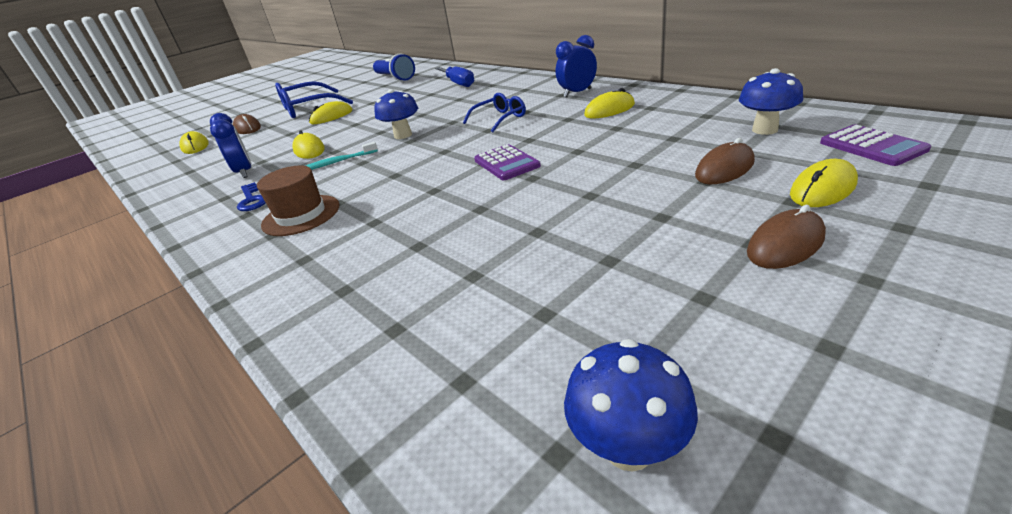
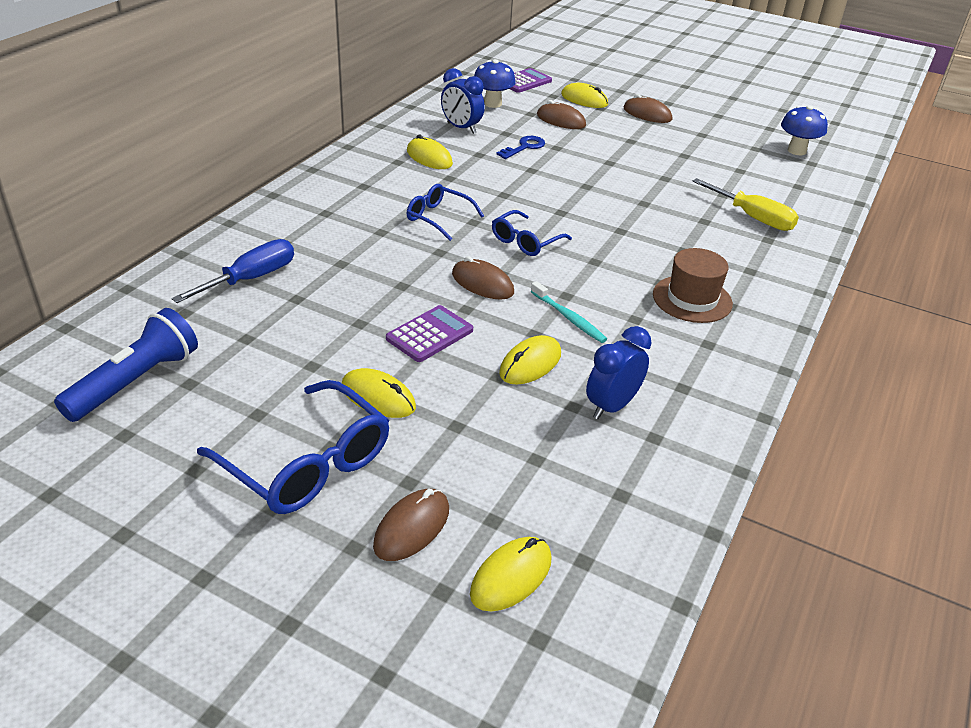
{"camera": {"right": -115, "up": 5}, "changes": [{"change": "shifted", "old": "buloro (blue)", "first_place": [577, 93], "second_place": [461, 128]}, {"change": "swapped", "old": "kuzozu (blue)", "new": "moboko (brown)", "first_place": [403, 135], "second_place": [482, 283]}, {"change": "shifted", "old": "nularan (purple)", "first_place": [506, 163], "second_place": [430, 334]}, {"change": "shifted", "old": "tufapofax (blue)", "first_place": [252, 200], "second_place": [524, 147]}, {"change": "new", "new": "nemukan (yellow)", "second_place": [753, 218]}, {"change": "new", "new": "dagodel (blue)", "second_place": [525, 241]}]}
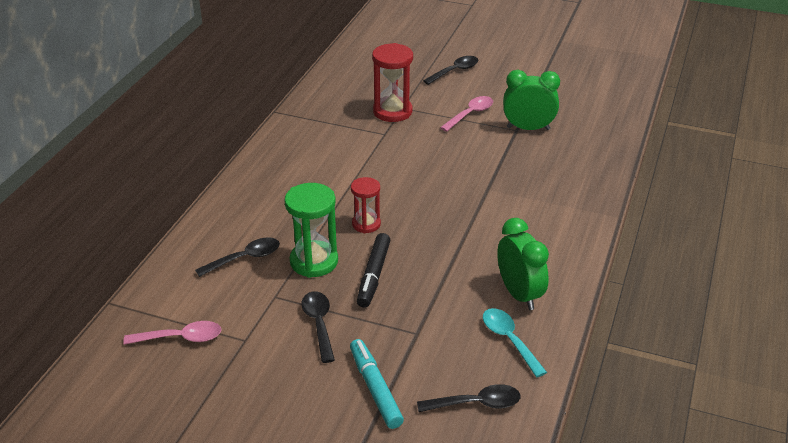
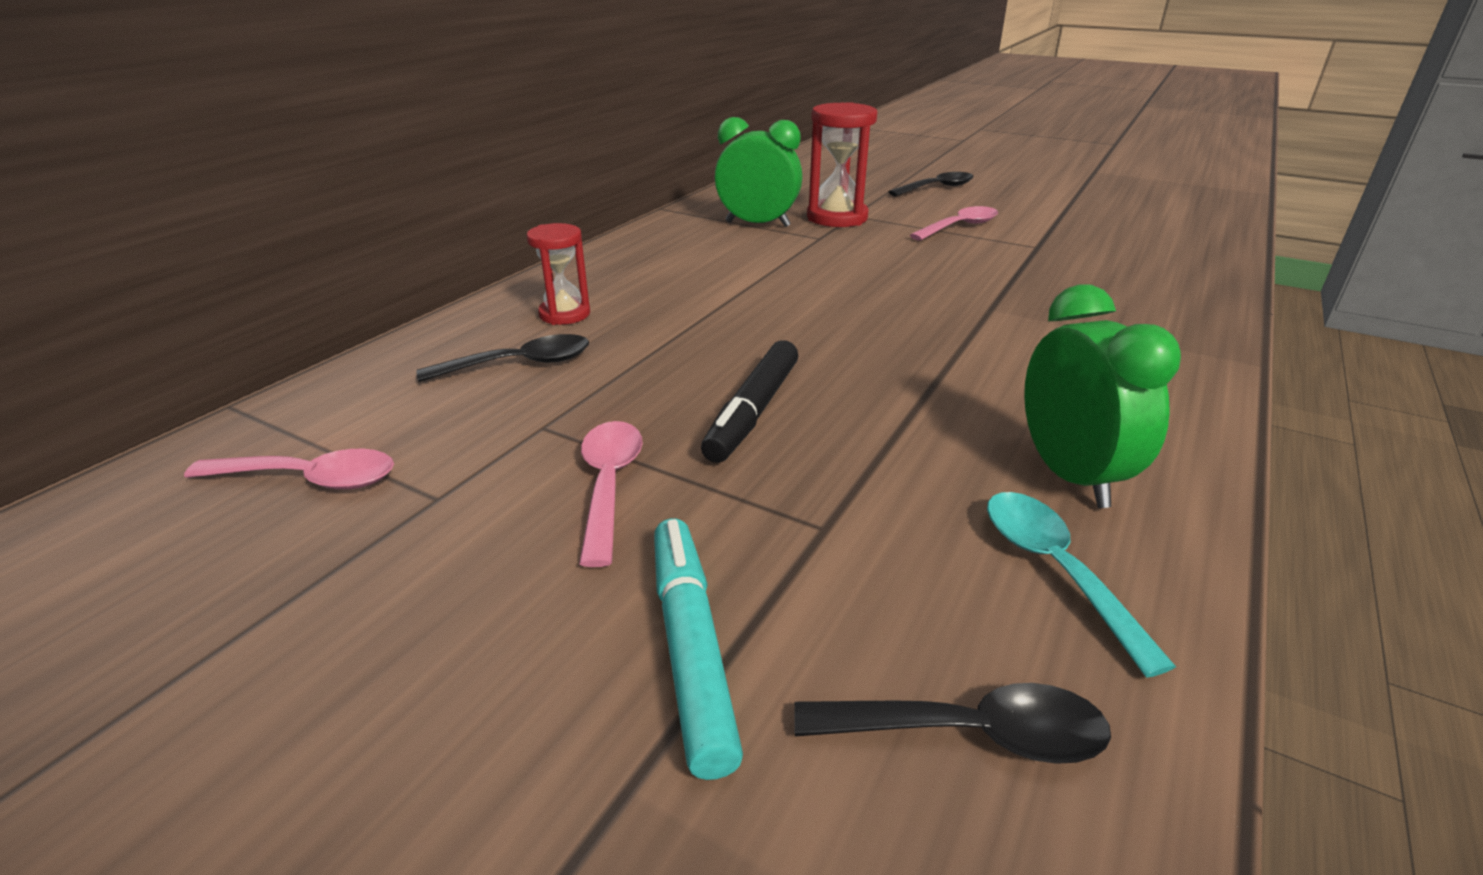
{"camera": {"right": 10, "up": -5}, "changes": [{"change": "shifted", "old": "buloro (green)", "first_place": [528, 128], "second_place": [757, 224]}, {"change": "shifted", "old": "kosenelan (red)", "first_place": [366, 224], "second_place": [565, 314]}, {"change": "gone", "old": "kosenelan (green)", "first_place": [314, 261]}, {"change": "repainted", "old": "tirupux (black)", "new": "tirupux (pink)", "first_place": [319, 324], "second_place": [609, 485]}]}
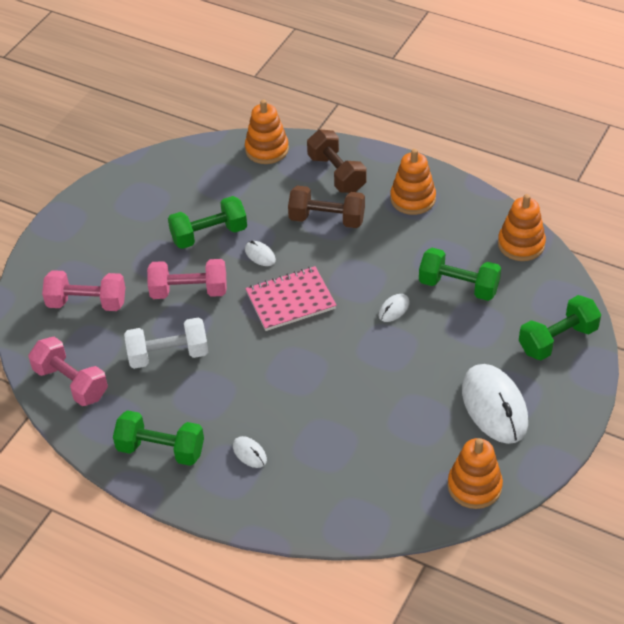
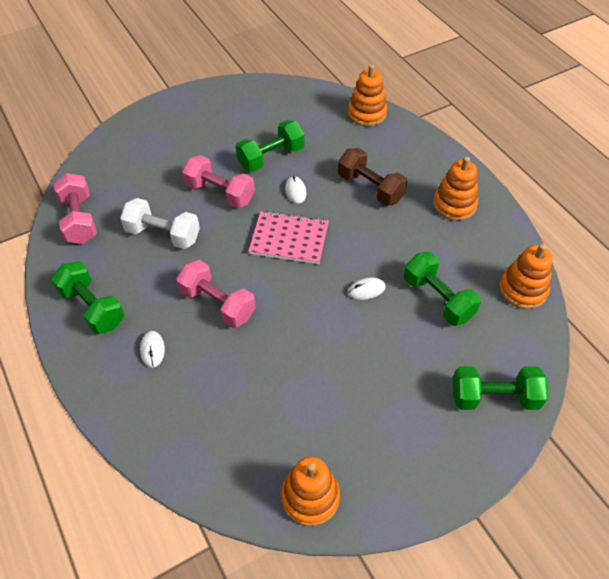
{"camera": {"right": 30, "up": 5}, "changes": [{"change": "gone", "old": "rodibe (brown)", "first_place": [336, 173]}, {"change": "rotated", "old": "rodibe (green)", "first_place": [209, 234], "second_place": [271, 157], "degrees": -45}, {"change": "shifted", "old": "rodibe (pink)", "first_place": [87, 303], "second_place": [217, 304]}, {"change": "gone", "old": "moboko (white)", "first_place": [494, 406]}]}
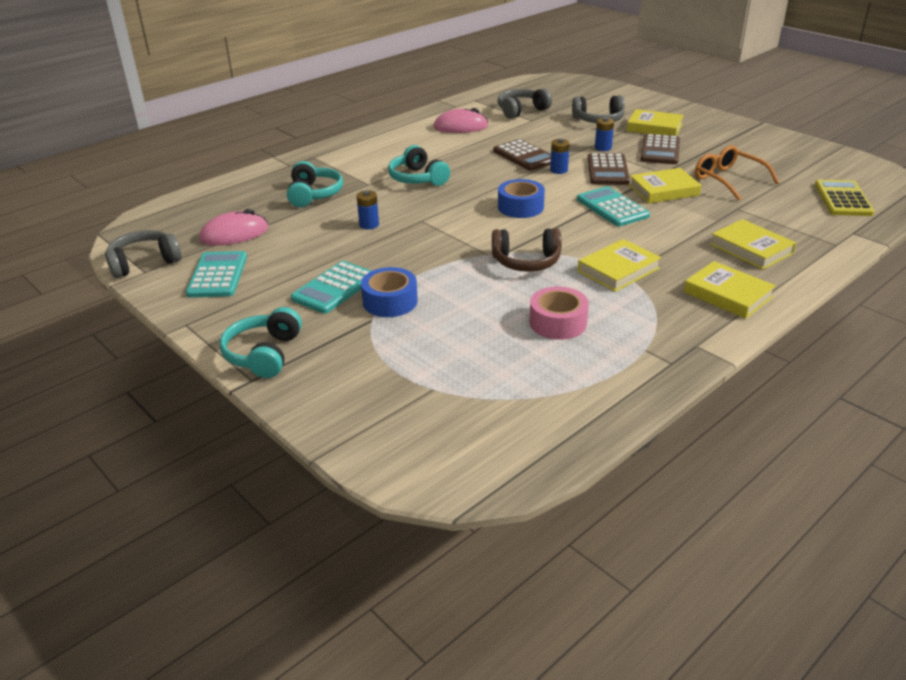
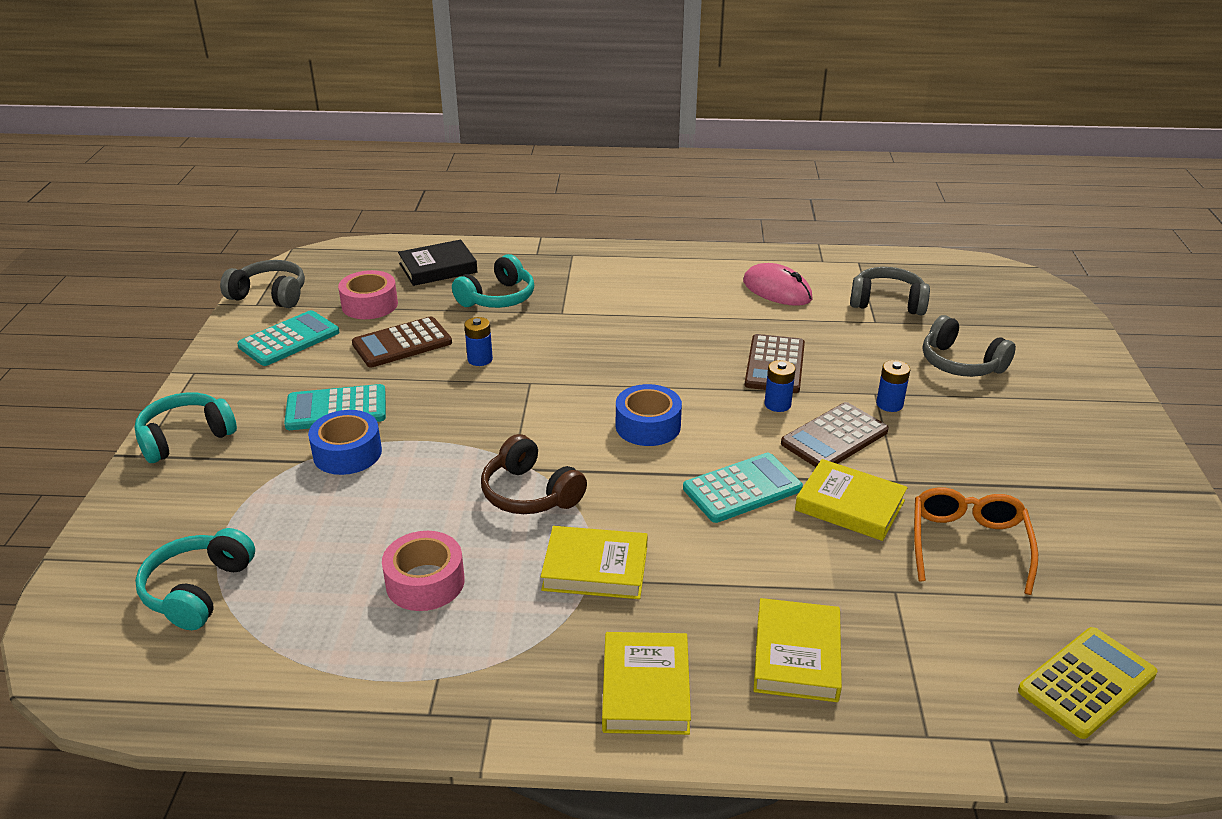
{"camera": {"right": 45, "up": 0}, "changes": [{"change": "gone", "old": "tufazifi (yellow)", "first_place": [654, 127]}, {"change": "shifted", "old": "nularan (brown)", "first_place": [660, 150], "second_place": [402, 343]}, {"change": "shifted", "old": "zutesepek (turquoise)", "first_place": [418, 178], "second_place": [198, 590]}, {"change": "rotated", "old": "nularan (turquoise)", "first_place": [612, 207], "second_place": [742, 489], "degrees": 45}, {"change": "swapped", "old": "moboko (pink)", "new": "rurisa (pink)", "first_place": [234, 234], "second_place": [369, 305]}, {"change": "new", "new": "tufazifi (black)", "second_place": [438, 268]}]}
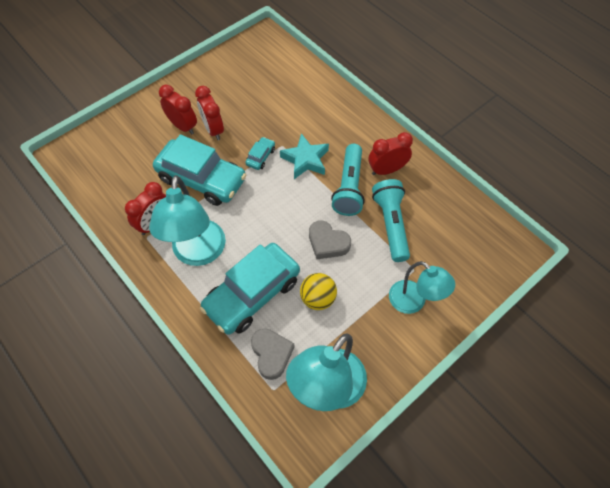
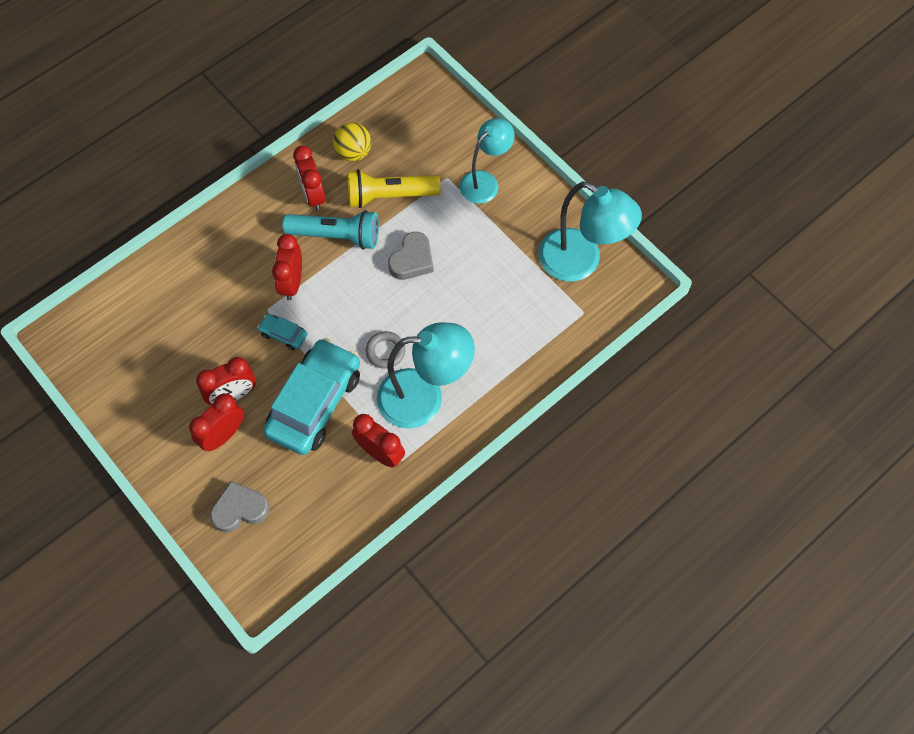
{"camera": {"right": -90, "up": 5}, "changes": [{"change": "swapped", "old": "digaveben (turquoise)", "new": "buloro (red)", "first_place": [305, 160], "second_place": [292, 282]}, {"change": "repainted", "old": "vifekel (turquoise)", "new": "vifekel (yellow)", "first_place": [391, 224], "second_place": [390, 196]}, {"change": "gone", "old": "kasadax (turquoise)", "first_place": [252, 294]}, {"change": "shifted", "old": "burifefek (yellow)", "first_place": [318, 298], "second_place": [353, 153]}, {"change": "shifted", "old": "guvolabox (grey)", "first_place": [271, 354], "second_place": [240, 509]}, {"change": "new", "new": "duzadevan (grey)", "second_place": [385, 351]}]}
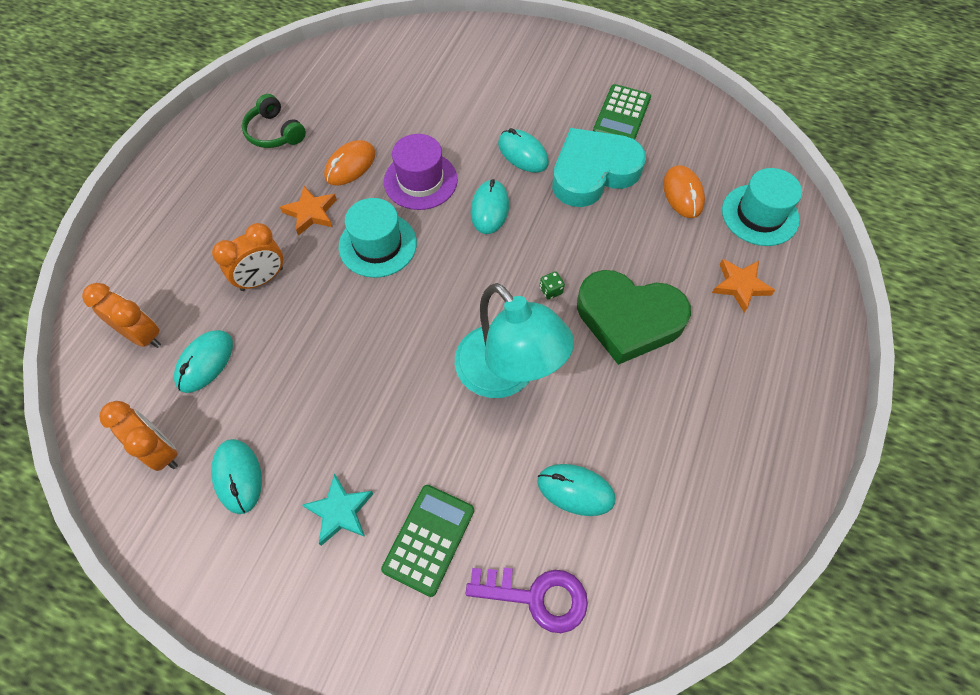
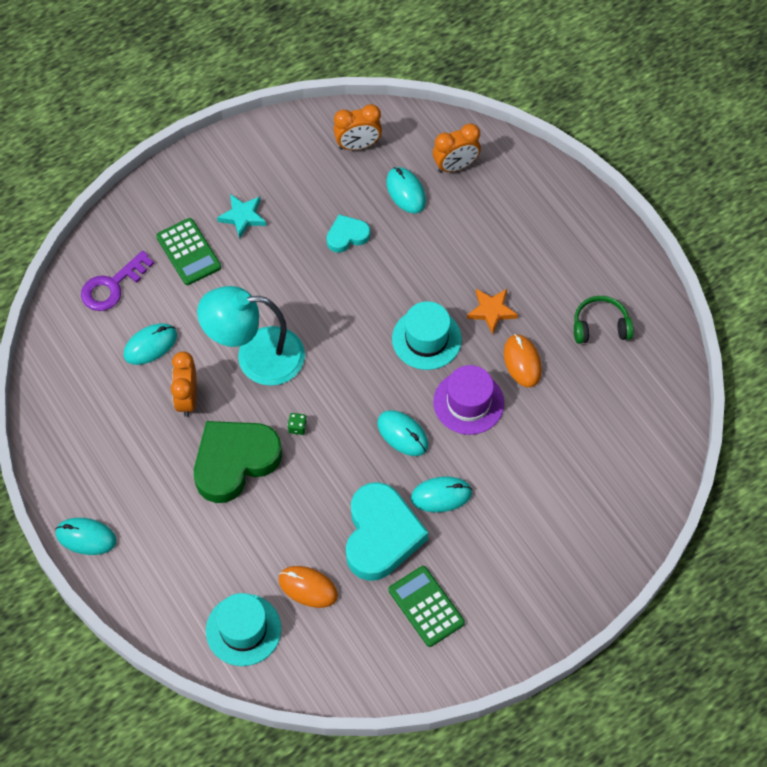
{"camera": {"right": 125, "up": 0}, "changes": [{"change": "shifted", "old": "buloro (orange)", "first_place": [262, 279], "second_place": [187, 399]}, {"change": "gone", "old": "digaveben (orange)", "first_place": [740, 286]}, {"change": "shifted", "old": "moboko (turquoise)", "first_place": [238, 476], "second_place": [86, 537]}, {"change": "new", "new": "guvolabox (turquoise)", "second_place": [347, 236]}]}
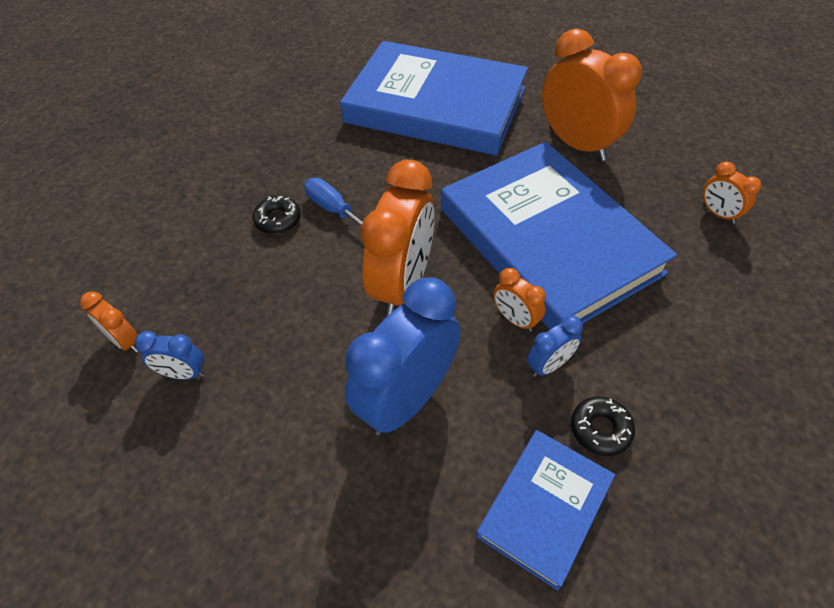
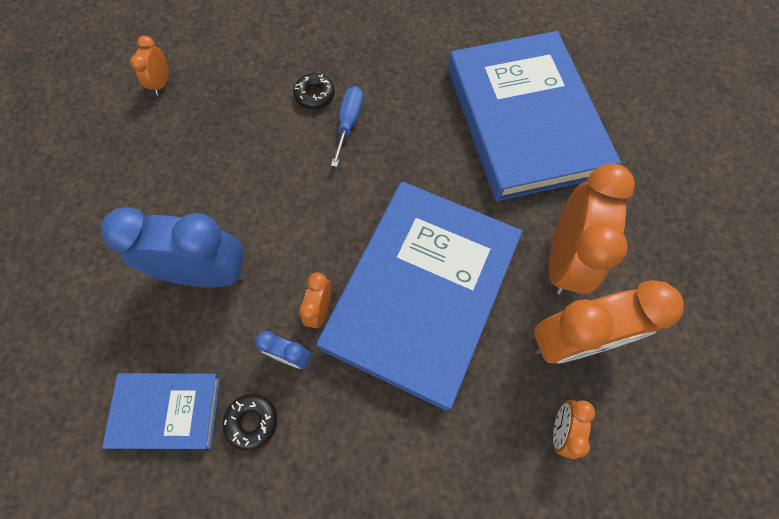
{"camera": {"right": 55, "up": 15}, "changes": [{"change": "shifted", "old": "buloro (orange)", "first_place": [403, 285], "second_place": [572, 341]}, {"change": "gone", "old": "buloro (blue)", "first_place": [183, 373]}]}
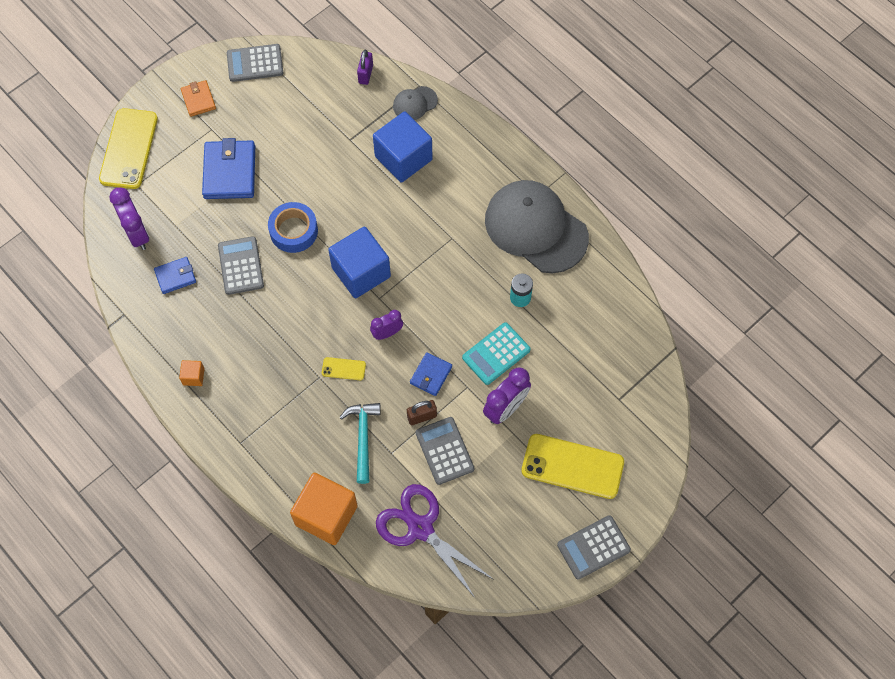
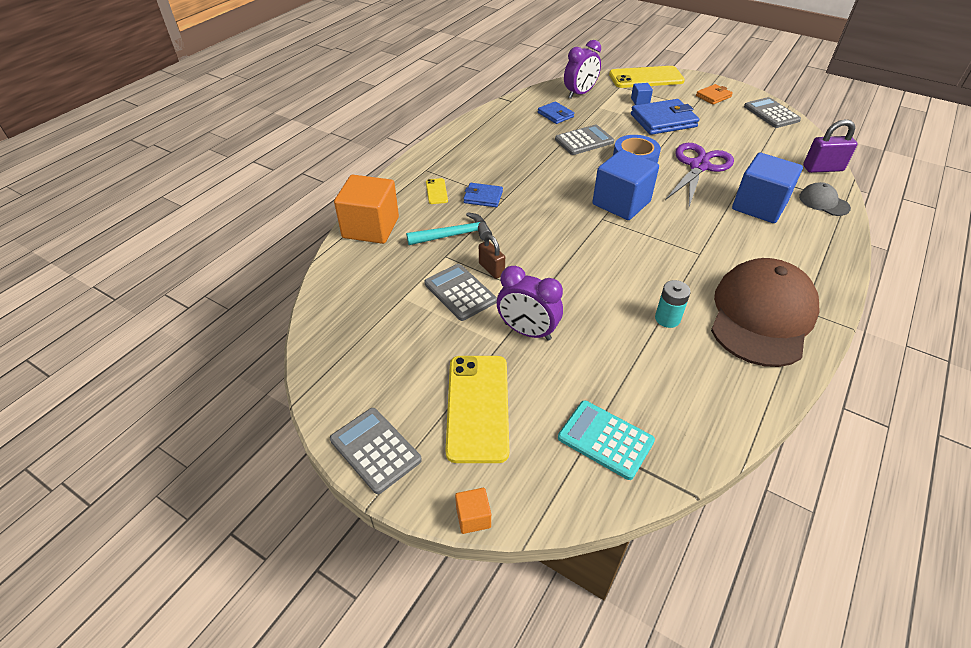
{"camera": {"right": 75, "up": -20}, "changes": [{"change": "scaled", "old": "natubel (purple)", "first_place": [365, 74], "second_place": [823, 168], "factor": 1.5}, {"change": "repainted", "old": "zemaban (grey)", "new": "zemaban (brown)", "first_place": [535, 228], "second_place": [762, 316]}, {"change": "gone", "old": "buloro (purple)", "first_place": [387, 333]}, {"change": "shifted", "old": "nularan (turquoise)", "first_place": [496, 354], "second_place": [605, 439]}, {"change": "shifted", "old": "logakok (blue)", "first_place": [431, 375], "second_place": [483, 197]}, {"change": "shifted", "old": "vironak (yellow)", "first_place": [343, 369], "second_place": [436, 191]}, {"change": "shifted", "old": "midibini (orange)", "first_place": [193, 376], "second_place": [473, 517]}, {"change": "rotated", "old": "nularan (grey)", "first_place": [444, 451], "second_place": [460, 292], "degrees": -90}, {"change": "shifted", "old": "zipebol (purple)", "first_place": [420, 528], "second_place": [698, 166]}, {"change": "new", "new": "midibini (blue)", "second_place": [640, 101]}]}
